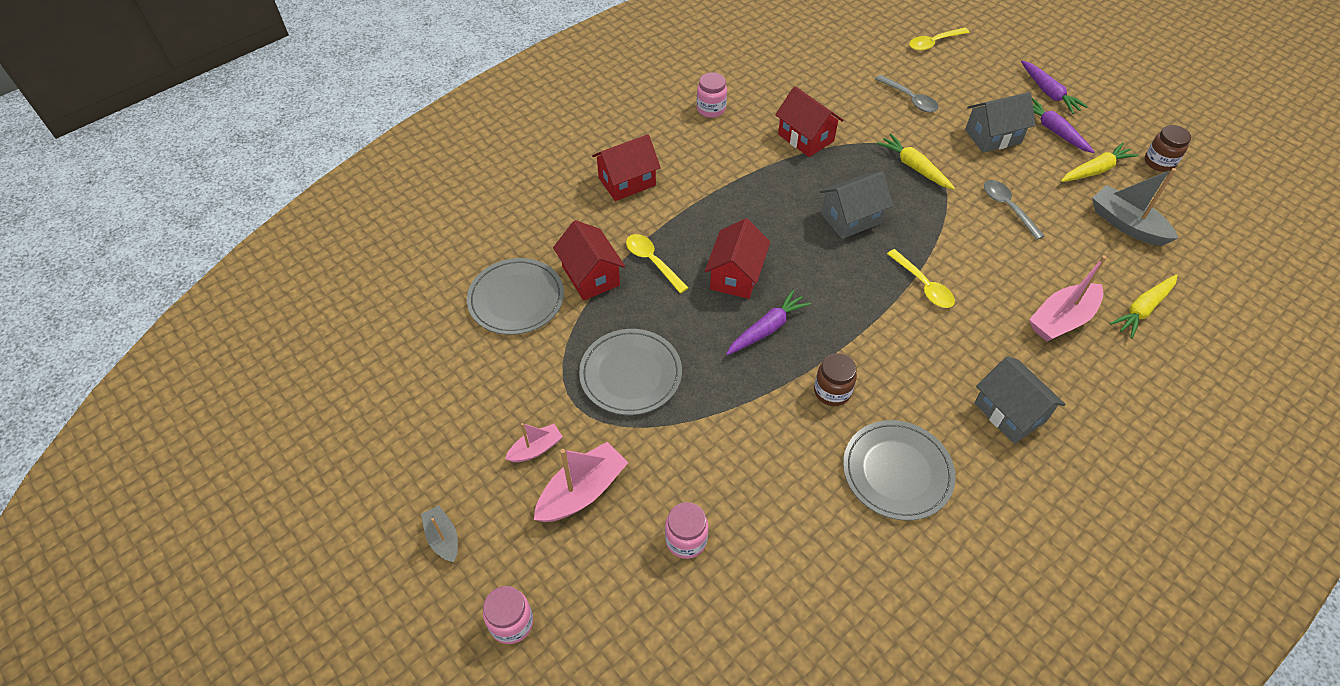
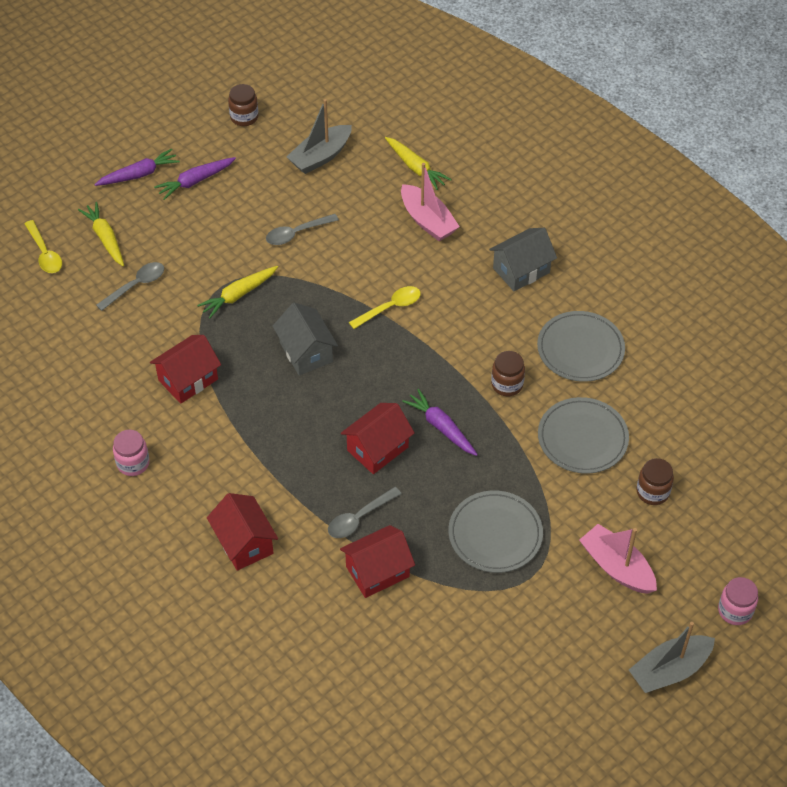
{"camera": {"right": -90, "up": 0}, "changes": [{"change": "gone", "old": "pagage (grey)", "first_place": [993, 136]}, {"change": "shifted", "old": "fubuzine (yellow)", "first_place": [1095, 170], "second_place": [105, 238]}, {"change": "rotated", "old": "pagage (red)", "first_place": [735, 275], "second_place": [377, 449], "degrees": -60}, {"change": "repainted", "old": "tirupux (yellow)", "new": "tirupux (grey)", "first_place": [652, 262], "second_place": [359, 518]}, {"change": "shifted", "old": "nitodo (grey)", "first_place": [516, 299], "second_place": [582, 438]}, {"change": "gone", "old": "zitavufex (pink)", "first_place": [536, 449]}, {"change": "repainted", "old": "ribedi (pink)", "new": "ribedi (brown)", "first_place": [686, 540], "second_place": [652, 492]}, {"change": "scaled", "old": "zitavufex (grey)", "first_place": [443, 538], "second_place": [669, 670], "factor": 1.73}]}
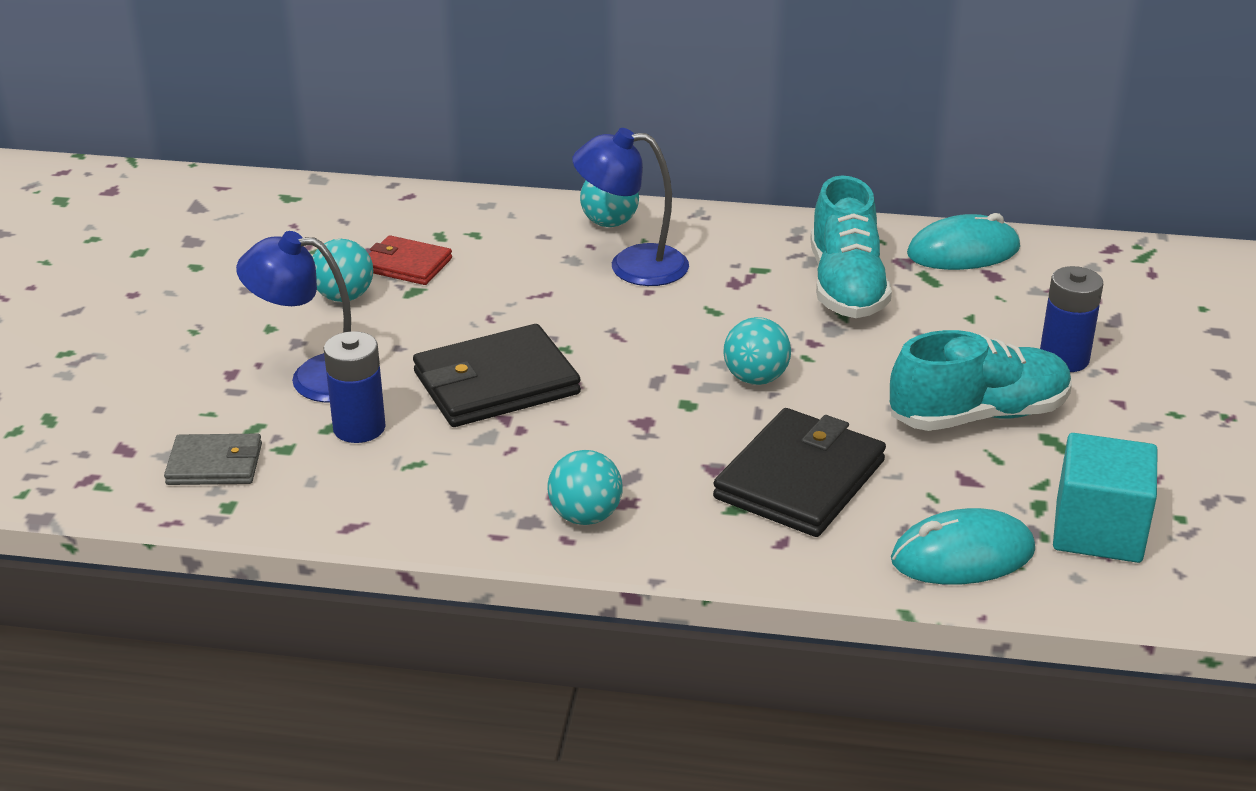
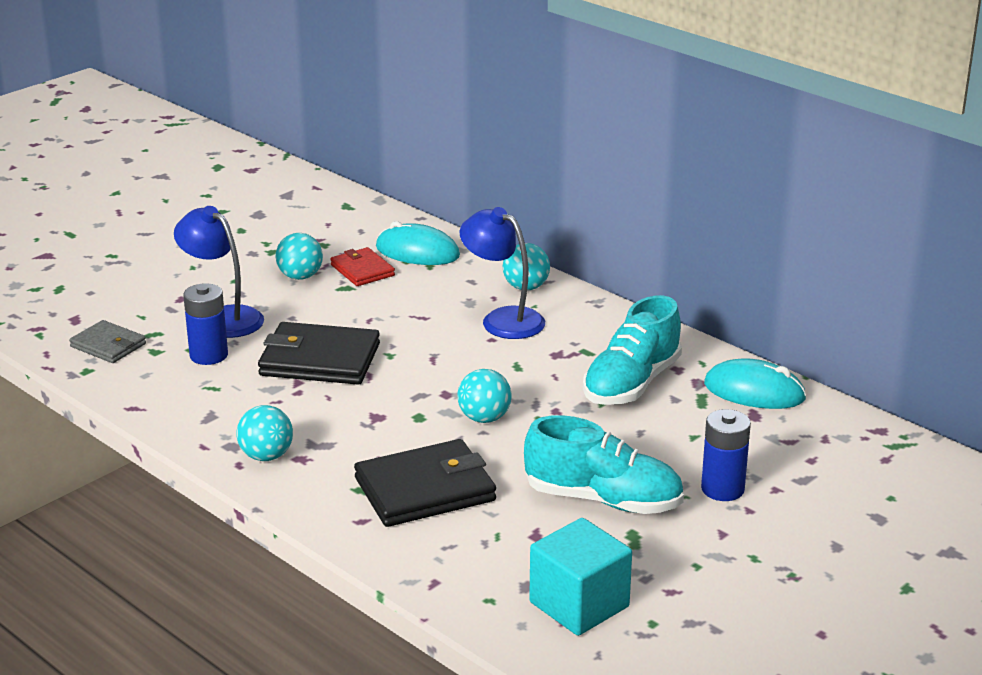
{"camera": {"right": 35, "up": -5}, "changes": [{"change": "shifted", "old": "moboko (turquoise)", "first_place": [962, 555], "second_place": [417, 252]}]}
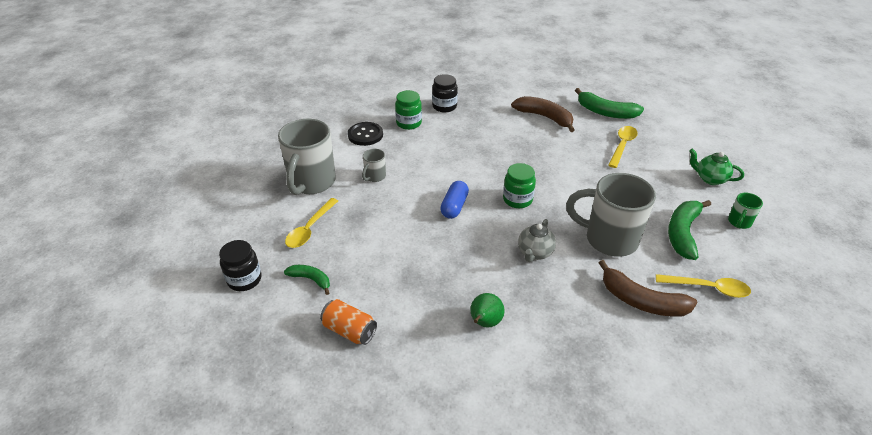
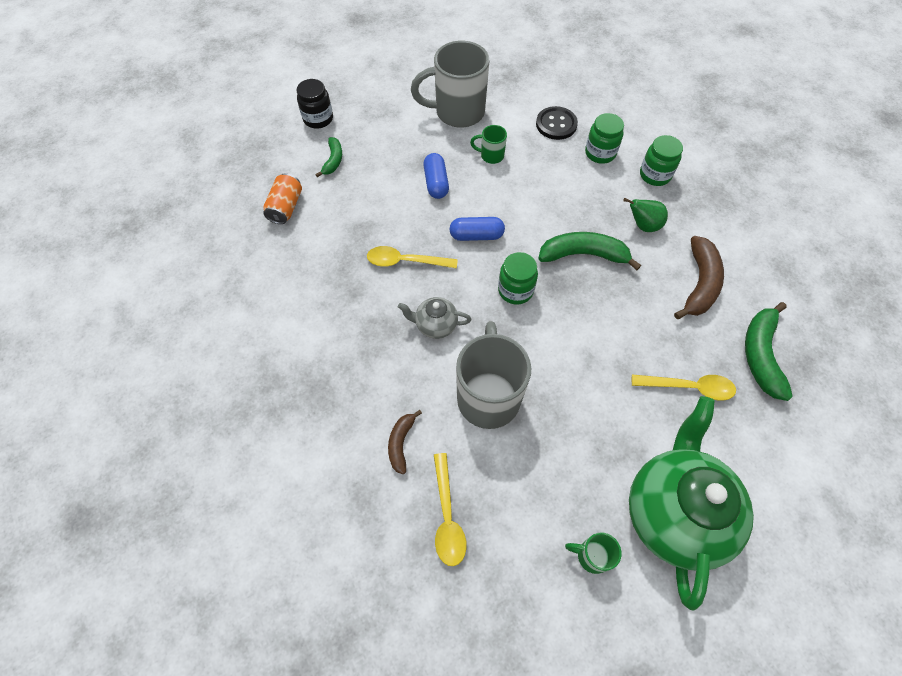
{"camera": {"right": 70, "up": 20}, "changes": [{"change": "repainted", "old": "ribedi (black)", "new": "ribedi (green)", "first_place": [444, 106], "second_place": [655, 175]}, {"change": "repainted", "old": "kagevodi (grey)", "new": "kagevodi (green)", "first_place": [374, 177], "second_place": [491, 156]}, {"change": "scaled", "old": "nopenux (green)", "first_place": [710, 179], "second_place": [673, 512], "factor": 2.23}, {"change": "shifted", "old": "tirupux (yellow)", "first_place": [309, 229], "second_place": [405, 261]}, {"change": "shifted", "old": "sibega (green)", "first_place": [682, 233], "second_place": [583, 254]}, {"change": "scaled", "old": "sibega (brown)", "first_place": [641, 301], "second_place": [401, 443], "factor": 0.57}, {"change": "shifted", "old": "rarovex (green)", "first_place": [485, 323], "second_place": [643, 225]}, {"change": "new", "new": "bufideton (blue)", "second_place": [436, 183]}]}
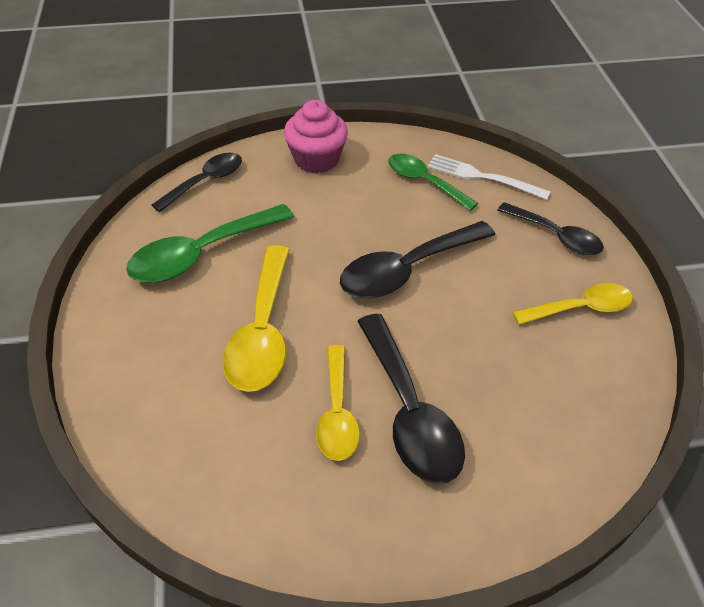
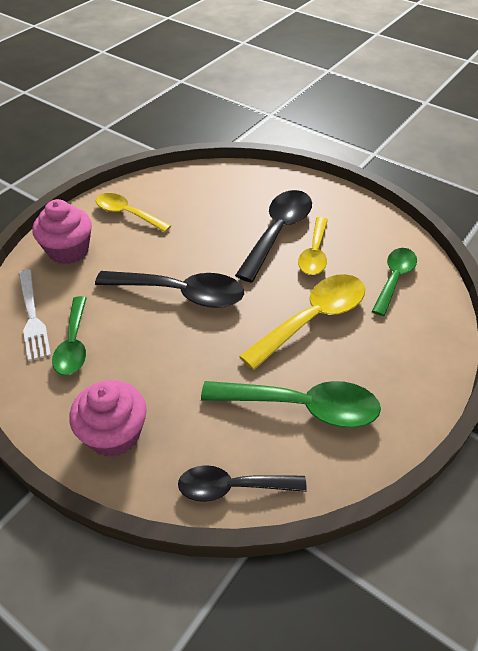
{"camera": {"right": -135, "up": 0}, "changes": [{"change": "swapped", "old": "tirupux (black)", "new": "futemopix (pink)", "first_place": [556, 236], "second_place": [68, 250]}, {"change": "rotated", "old": "tirupux (yellow)", "first_place": [337, 413], "second_place": [314, 253], "degrees": 150}, {"change": "new", "new": "tirupux (green)", "second_place": [394, 279]}]}
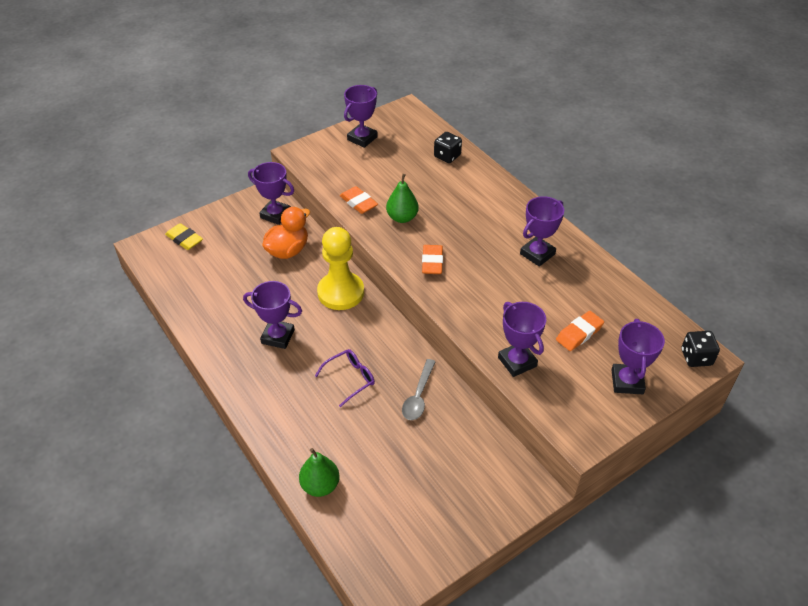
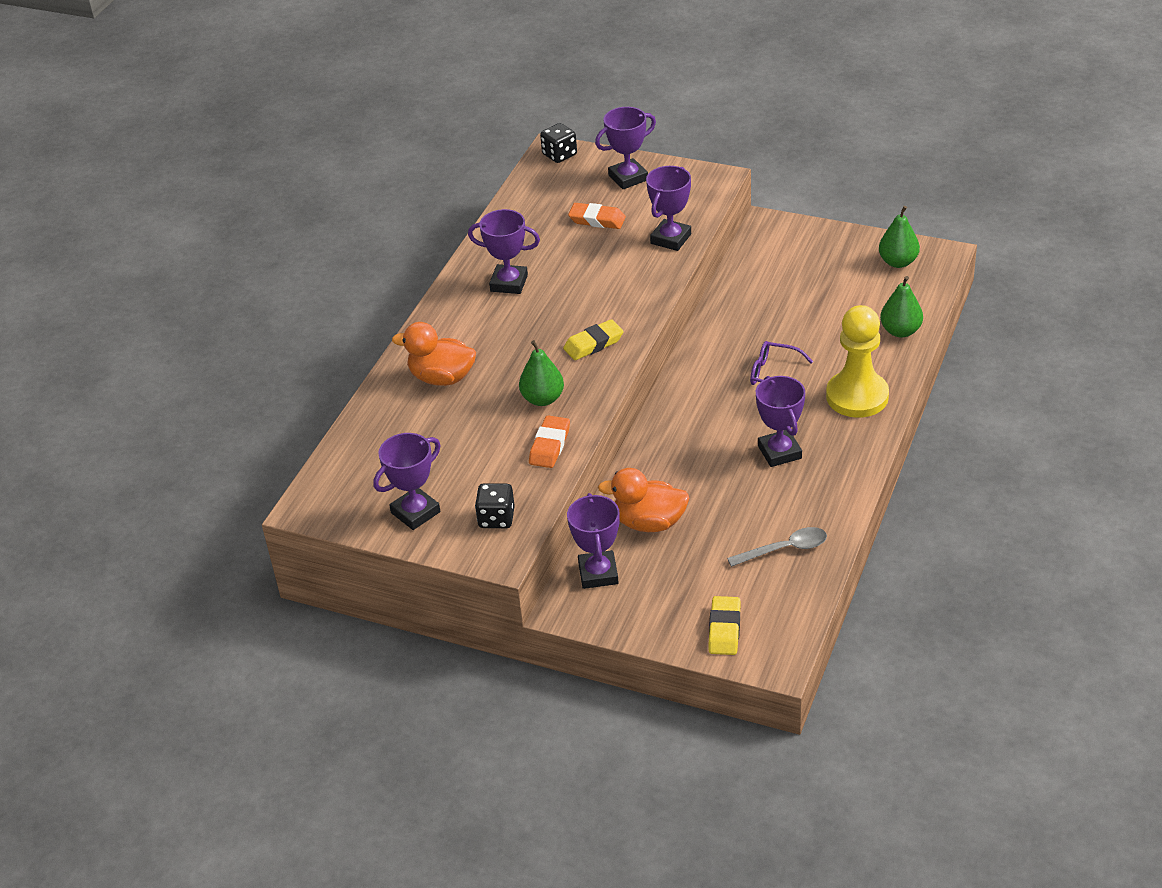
{"camera": {"right": -120, "up": -5}, "changes": [{"change": "rotated", "old": "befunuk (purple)", "first_place": [362, 138], "second_place": [415, 512], "degrees": -45}, {"change": "shifted", "old": "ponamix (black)", "first_place": [447, 156], "second_place": [496, 518]}, {"change": "shifted", "old": "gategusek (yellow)", "first_place": [341, 292], "second_place": [857, 396]}, {"change": "repainted", "old": "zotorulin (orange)", "new": "zotorulin (yellow)", "first_place": [432, 262], "second_place": [593, 344]}, {"change": "shifted", "old": "tirupux (grey)", "first_place": [418, 396], "second_place": [785, 549]}, {"change": "new", "new": "rarovex (green)", "second_place": [898, 262]}, {"change": "new", "new": "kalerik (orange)", "second_place": [442, 378]}]}
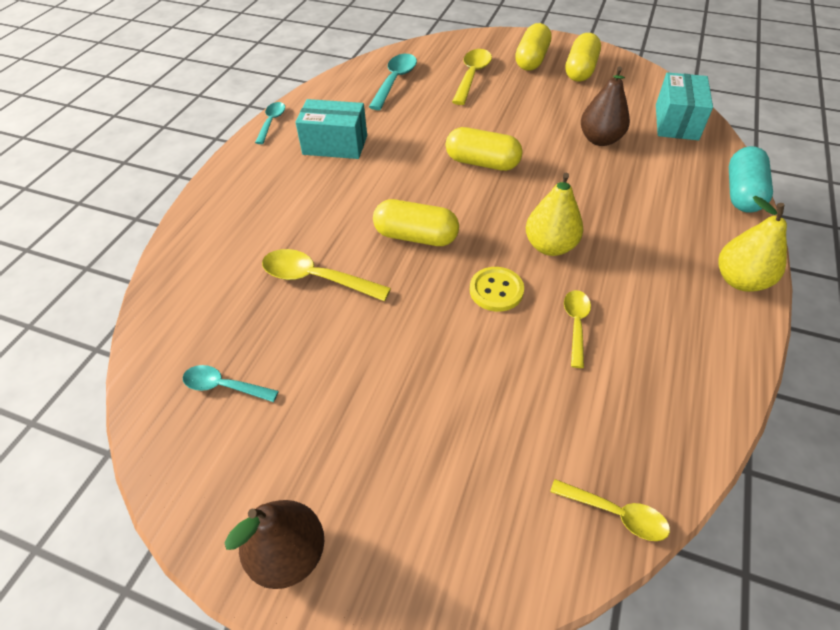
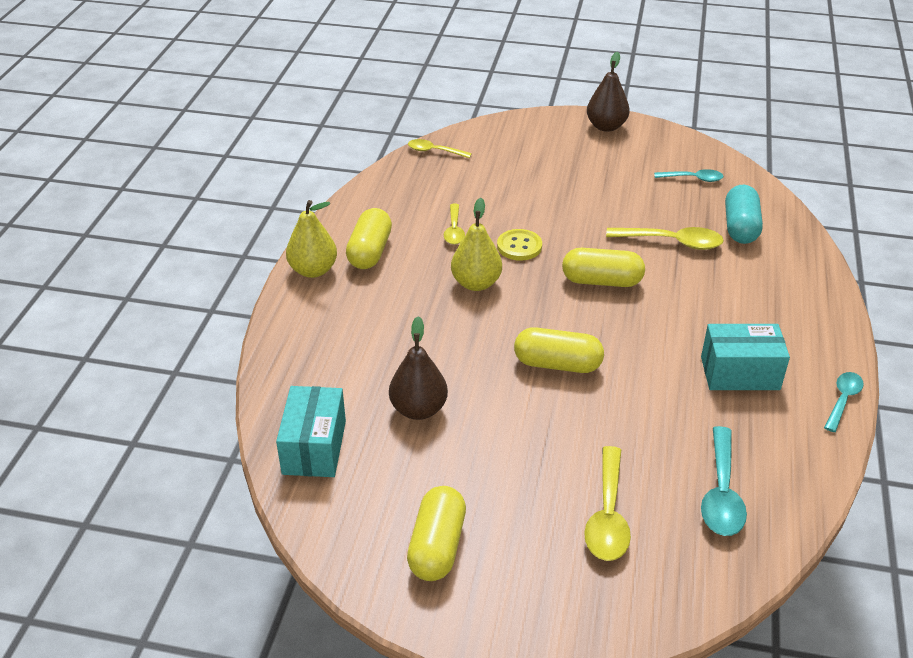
{"camera": {"right": 170, "up": -10}, "changes": [{"change": "shifted", "old": "bufideton (yellow)", "first_place": [531, 60], "second_place": [370, 252]}, {"change": "rotated", "old": "tirupux (turquoise)", "first_place": [272, 122], "second_place": [843, 400], "degrees": -150}, {"change": "shifted", "old": "bufideton (turquoise)", "first_place": [742, 193], "second_place": [740, 227]}]}
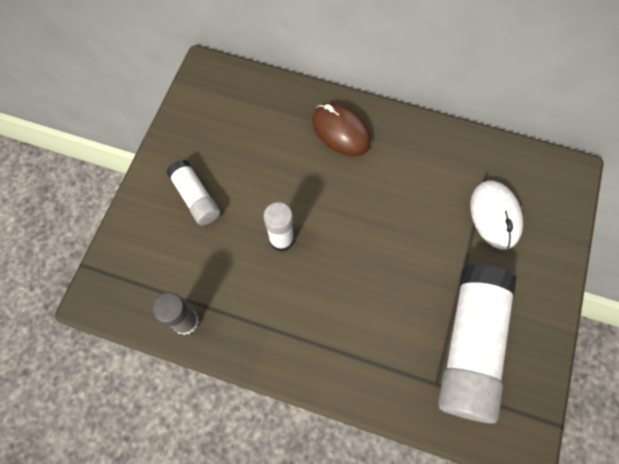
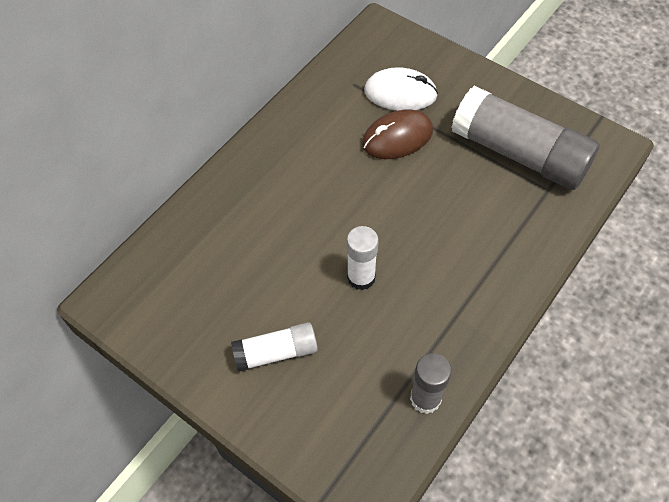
{"camera": {"right": -70, "up": -10}, "changes": [{"change": "shifted", "old": "moboko (brown)", "first_place": [341, 131], "second_place": [397, 137]}, {"change": "repainted", "old": "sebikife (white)", "new": "sebikife (grey)", "first_place": [469, 346], "second_place": [519, 153]}]}
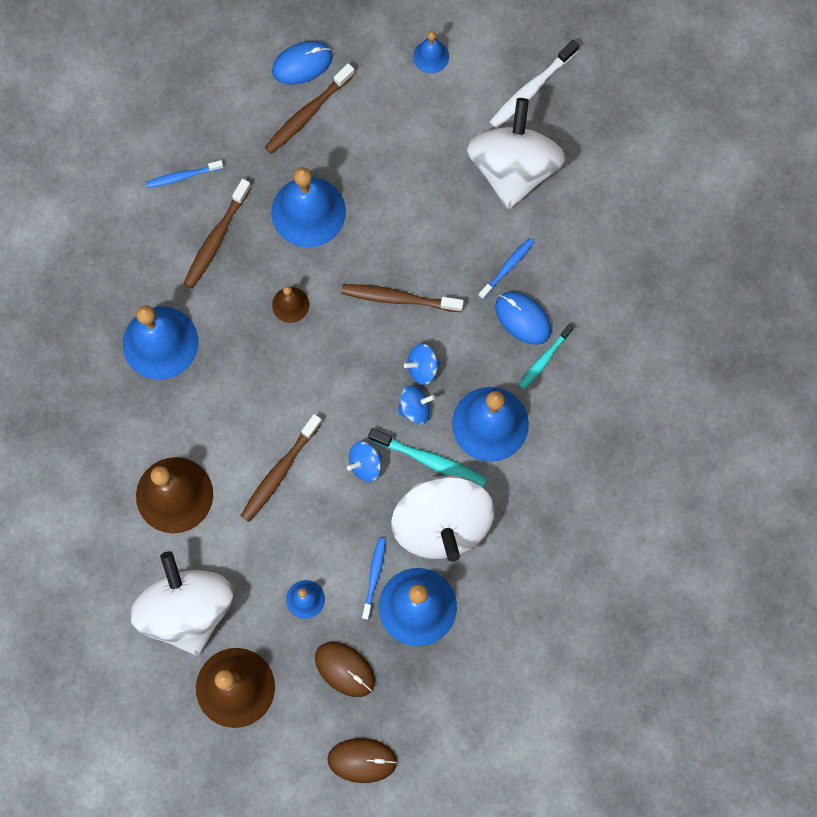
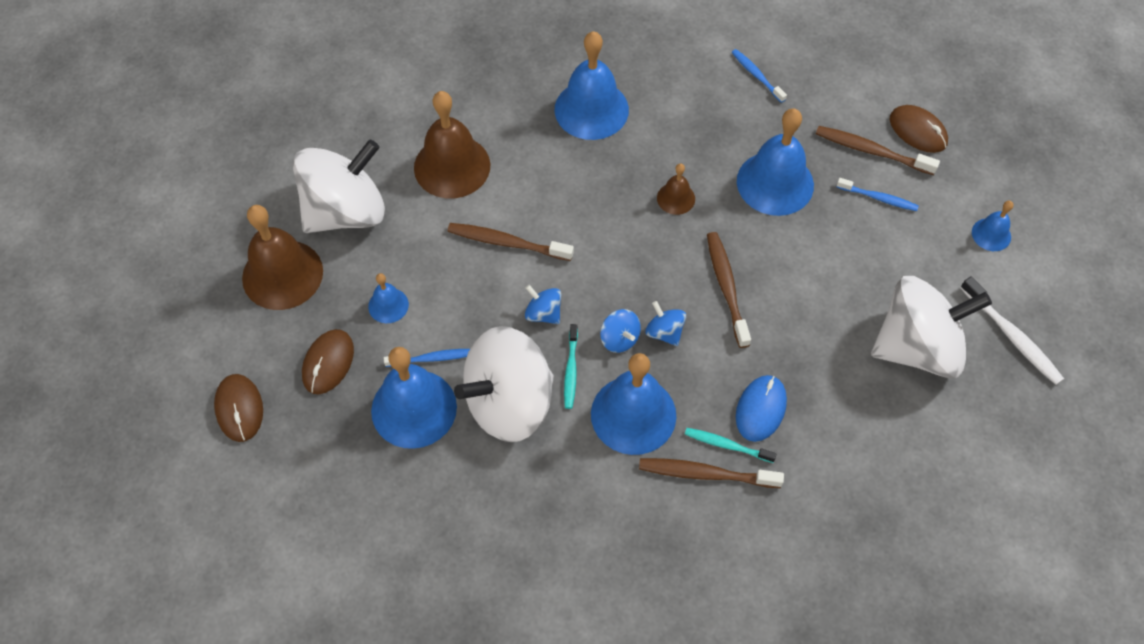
{"camera": {"right": 70, "up": -15}, "changes": [{"change": "rotated", "old": "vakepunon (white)", "first_place": [531, 89], "second_place": [1012, 336], "degrees": -150}, {"change": "repainted", "old": "moboko (blue)", "new": "moboko (brown)", "first_place": [302, 64], "second_place": [918, 131]}, {"change": "shifted", "old": "vakepunon (brown)", "first_place": [216, 239], "second_place": [705, 474]}, {"change": "shifted", "old": "vakepunon (blue)", "first_place": [507, 267], "second_place": [878, 198]}, {"change": "scaled", "old": "vakepunon (turquoise)", "first_place": [430, 460], "second_place": [571, 370], "factor": 0.66}]}
